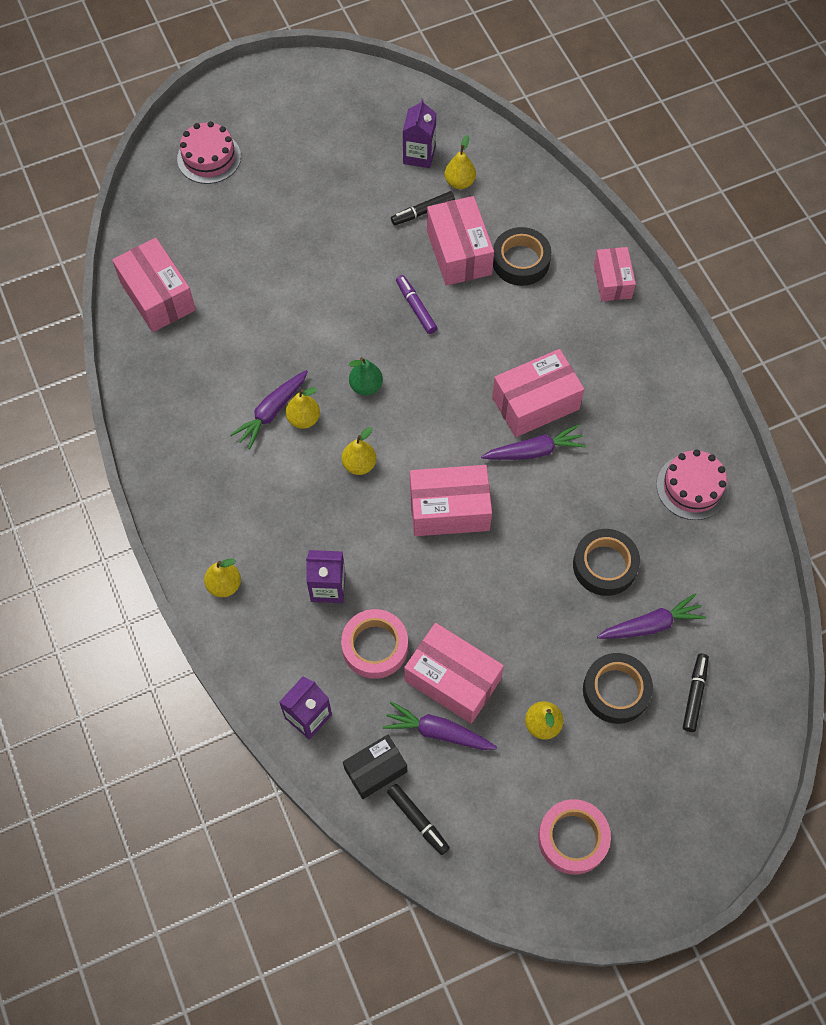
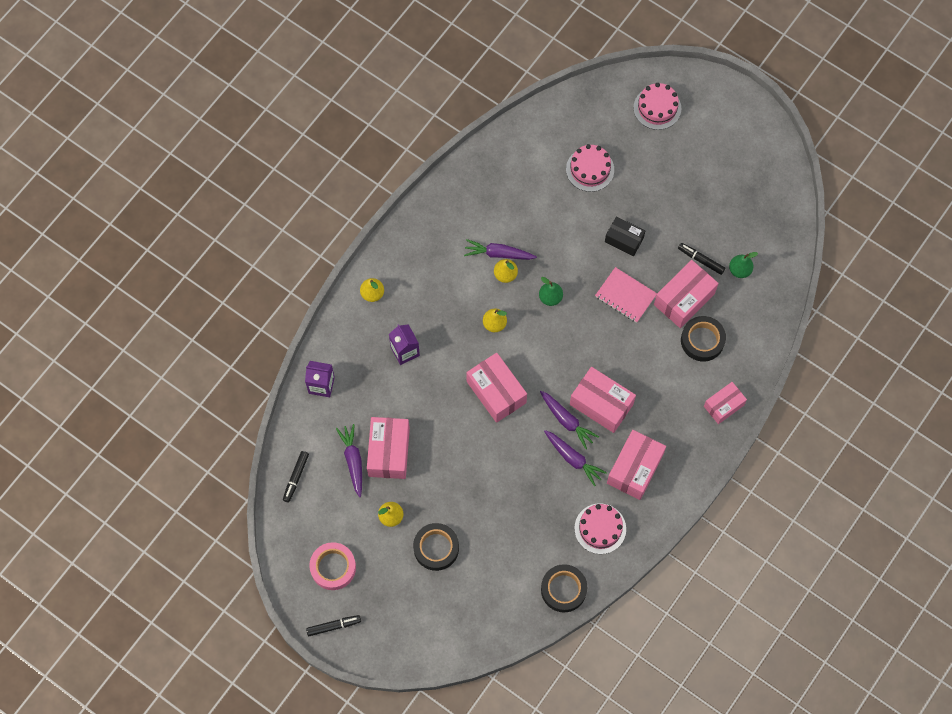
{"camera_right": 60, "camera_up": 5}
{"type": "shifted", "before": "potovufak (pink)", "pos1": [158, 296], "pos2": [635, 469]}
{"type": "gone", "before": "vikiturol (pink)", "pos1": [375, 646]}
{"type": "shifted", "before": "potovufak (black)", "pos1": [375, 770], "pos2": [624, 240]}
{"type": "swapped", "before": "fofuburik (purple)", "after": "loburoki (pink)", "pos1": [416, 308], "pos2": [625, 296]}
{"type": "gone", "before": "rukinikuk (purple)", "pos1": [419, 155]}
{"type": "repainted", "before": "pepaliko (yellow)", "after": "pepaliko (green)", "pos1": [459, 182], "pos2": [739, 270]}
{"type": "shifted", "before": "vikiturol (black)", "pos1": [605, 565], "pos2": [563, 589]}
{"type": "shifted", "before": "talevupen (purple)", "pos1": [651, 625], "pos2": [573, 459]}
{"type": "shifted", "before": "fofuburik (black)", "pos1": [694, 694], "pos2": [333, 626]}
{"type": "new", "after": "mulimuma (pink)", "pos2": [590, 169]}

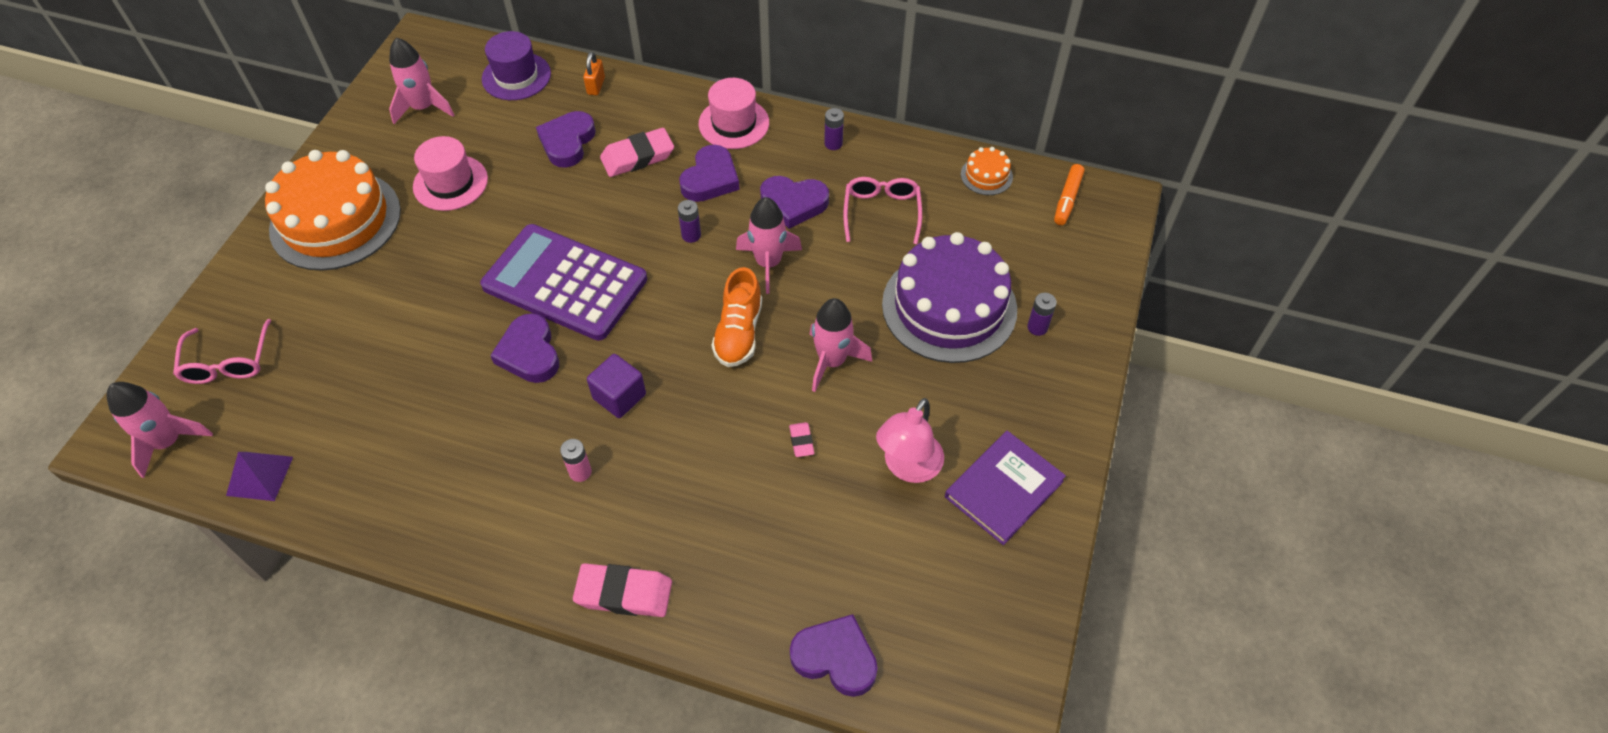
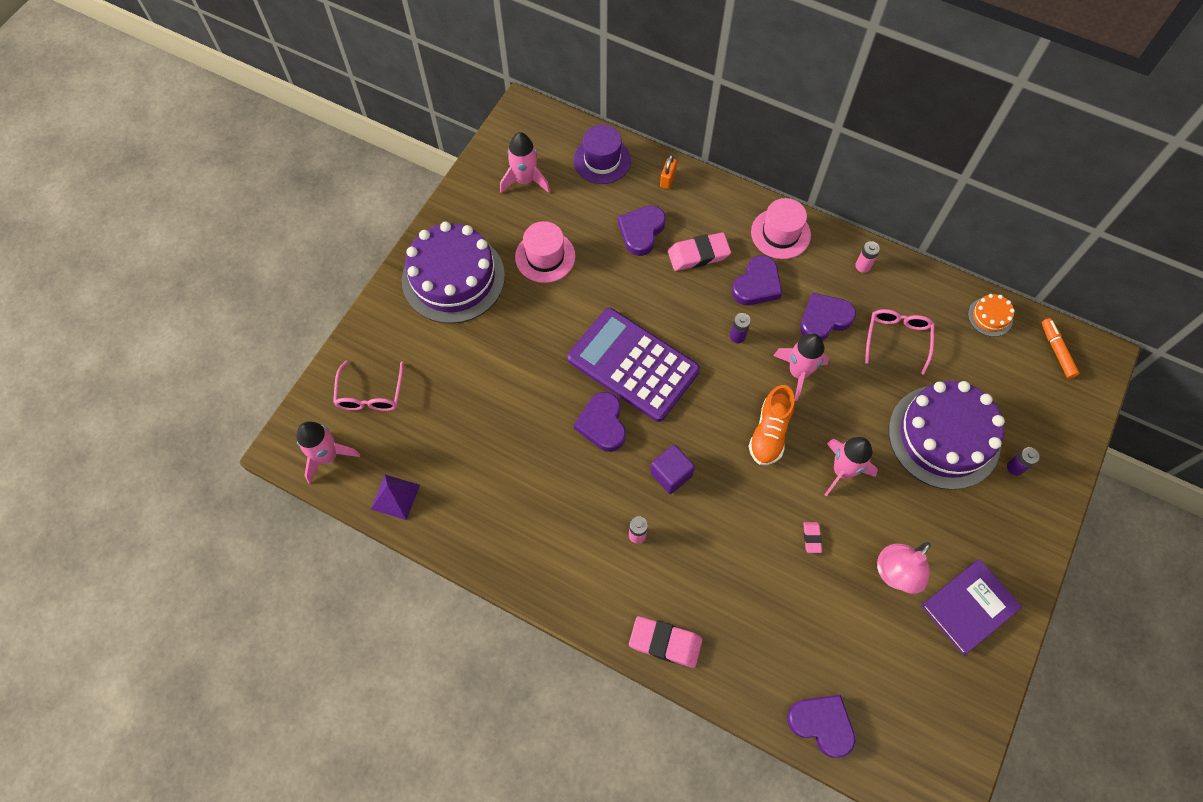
{"camera_right": 10, "camera_up": 10}
{"type": "repainted", "before": "mulimuma (orange)", "after": "mulimuma (purple)", "pos1": [335, 220], "pos2": [453, 278]}
{"type": "rotated", "before": "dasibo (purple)", "pos1": [793, 203], "pos2": [824, 319], "turn": 135}
{"type": "repainted", "before": "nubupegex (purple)", "after": "nubupegex (pink)", "pos1": [833, 143], "pos2": [863, 266]}
{"type": "rotated", "before": "fofuburik (orange)", "pos1": [1067, 199], "pos2": [1056, 351], "turn": 135}

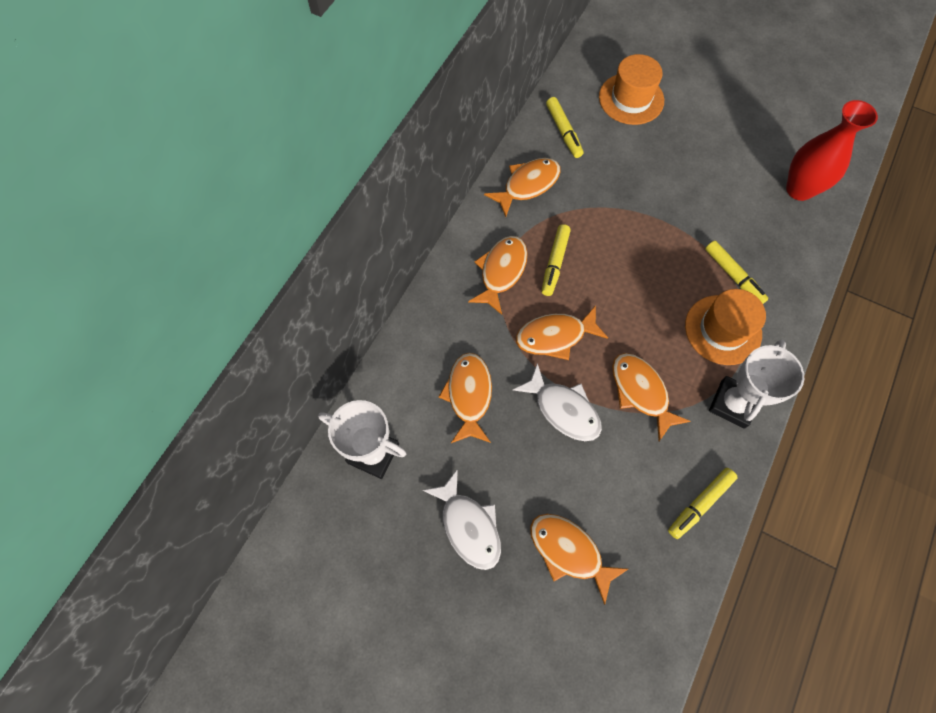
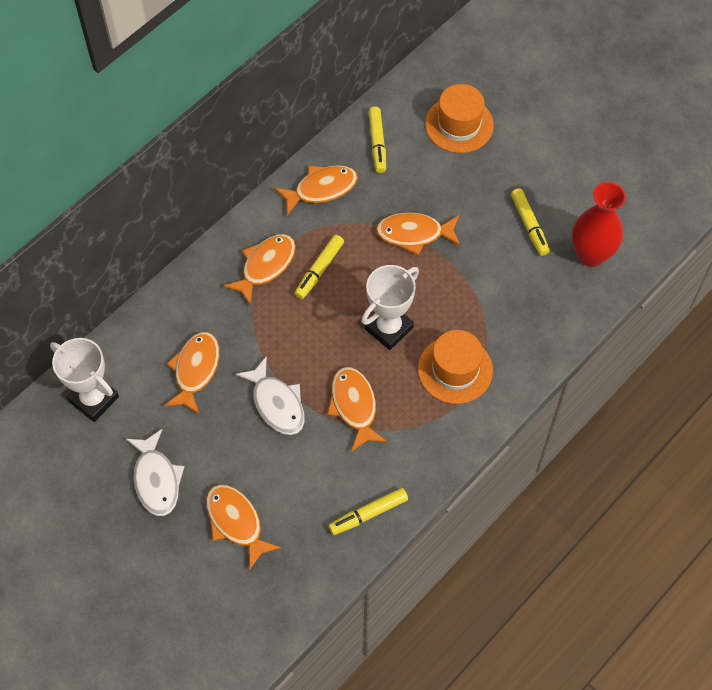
{"camera_right": 15, "camera_up": -5}
{"type": "shifted", "before": "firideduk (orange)", "pos1": [555, 336], "pos2": [414, 234]}
{"type": "shifted", "before": "fofuburik (yellow)", "pos1": [733, 276], "pos2": [529, 225]}
{"type": "shifted", "before": "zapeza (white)", "pos1": [732, 404], "pos2": [388, 328]}

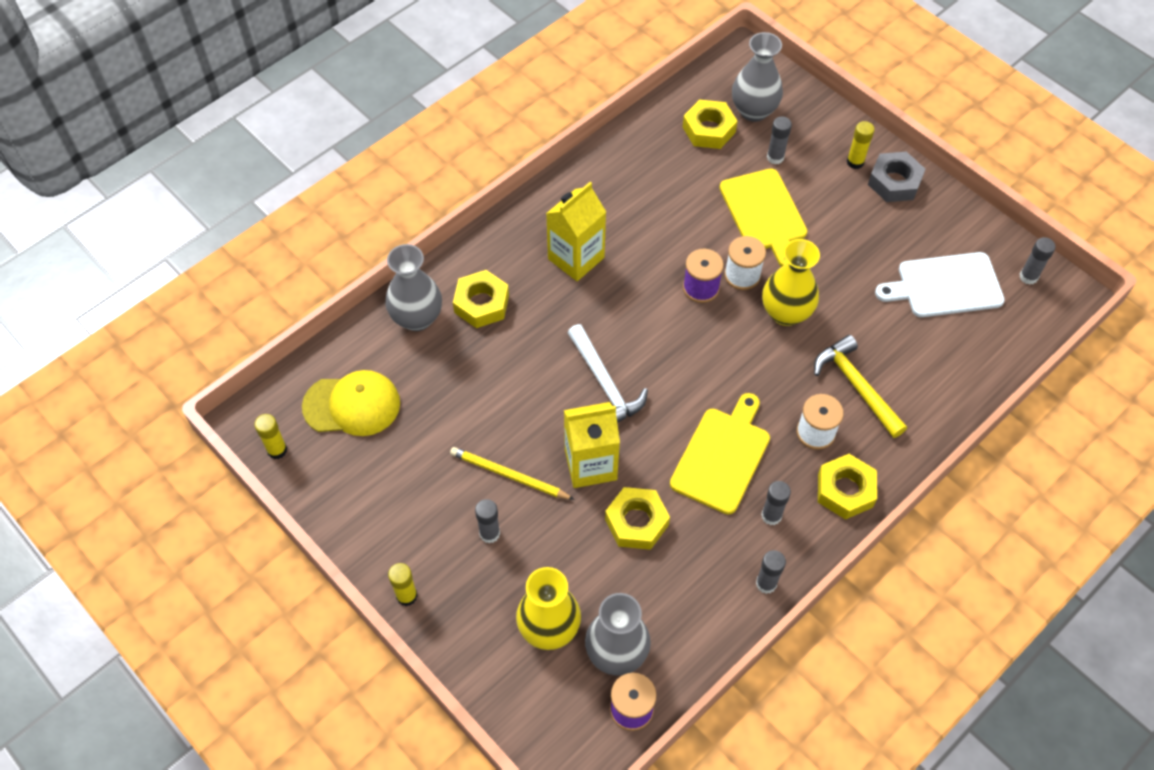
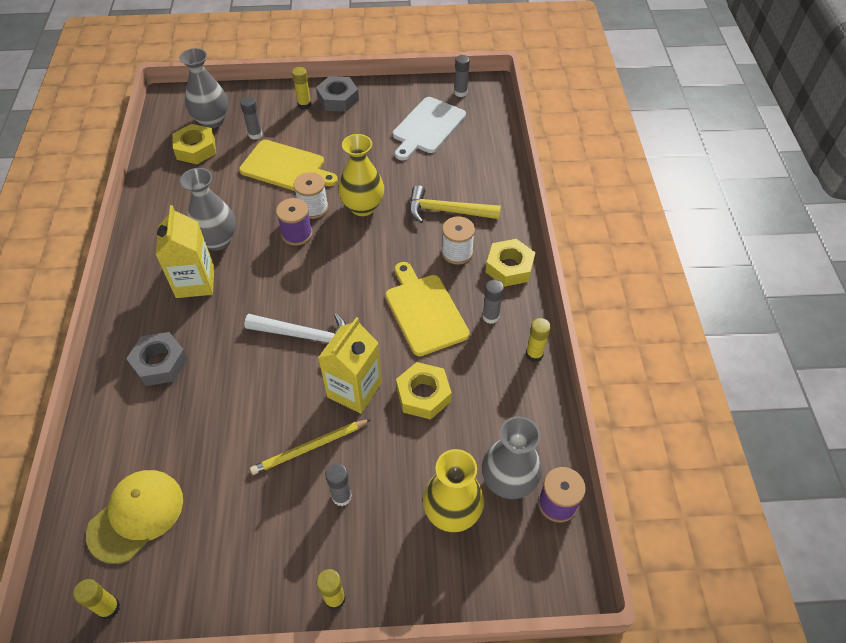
{"camera_right": -50, "camera_up": -5}
{"type": "shifted", "before": "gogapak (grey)", "pos1": [417, 318], "pos2": [217, 240]}
{"type": "repainted", "before": "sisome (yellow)", "after": "sisome (grey)", "pos1": [481, 304], "pos2": [160, 363]}
{"type": "repainted", "before": "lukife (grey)", "after": "lukife (yellow)", "pos1": [766, 583], "pos2": [534, 354]}

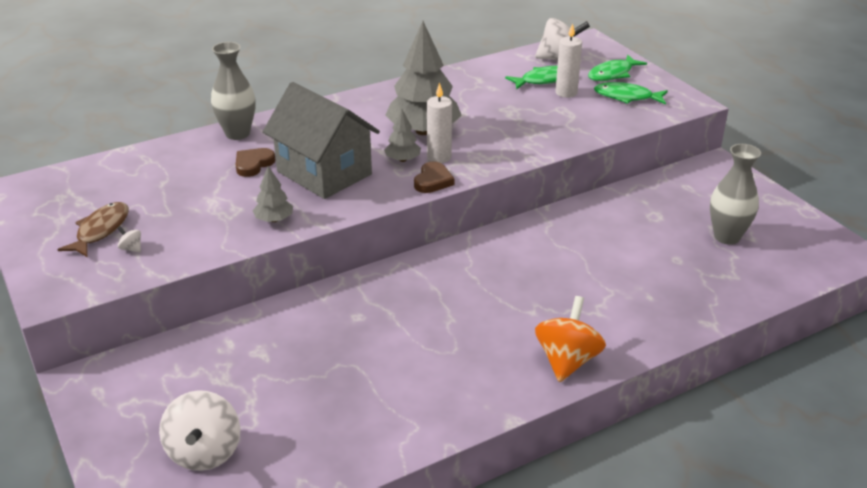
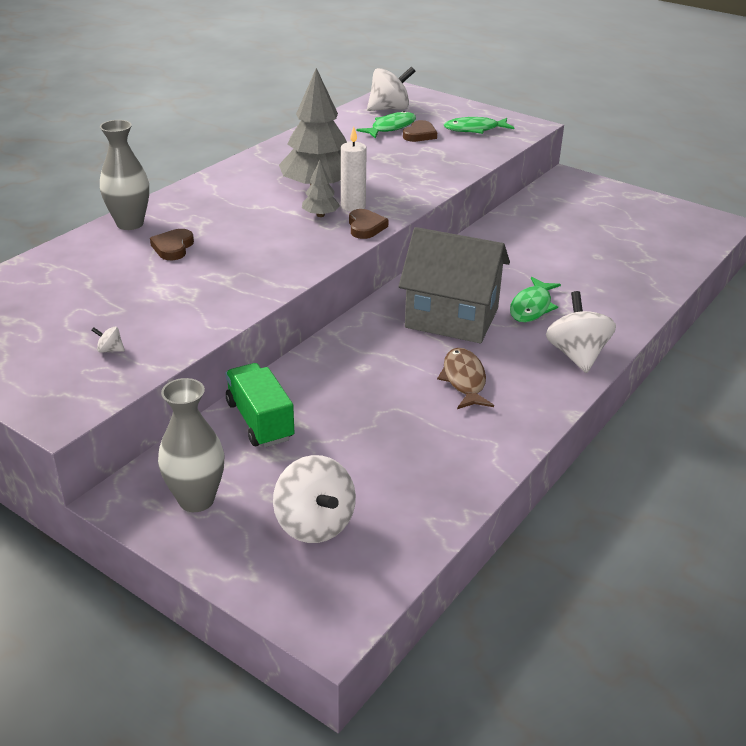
{"camera_right": -25, "camera_up": 0}
{"type": "shifted", "before": "firideduk (brown)", "pos1": [100, 230], "pos2": [464, 380]}
{"type": "gone", "before": "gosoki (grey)", "pos1": [274, 219]}
{"type": "shifted", "before": "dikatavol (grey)", "pos1": [324, 173], "pos2": [451, 318]}
{"type": "repainted", "before": "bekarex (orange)", "after": "bekarex (white)", "pos1": [567, 360], "pos2": [576, 355]}
{"type": "swapped", "before": "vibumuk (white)", "after": "dasibo (brown)", "pos1": [566, 93], "pos2": [420, 135]}
{"type": "shifted", "before": "firideduk (green)", "pos1": [612, 74], "pos2": [532, 307]}
{"type": "shifted", "before": "gogapak (grey)", "pos1": [727, 237], "pos2": [196, 500]}
{"type": "new", "after": "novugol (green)", "pos2": [260, 421]}

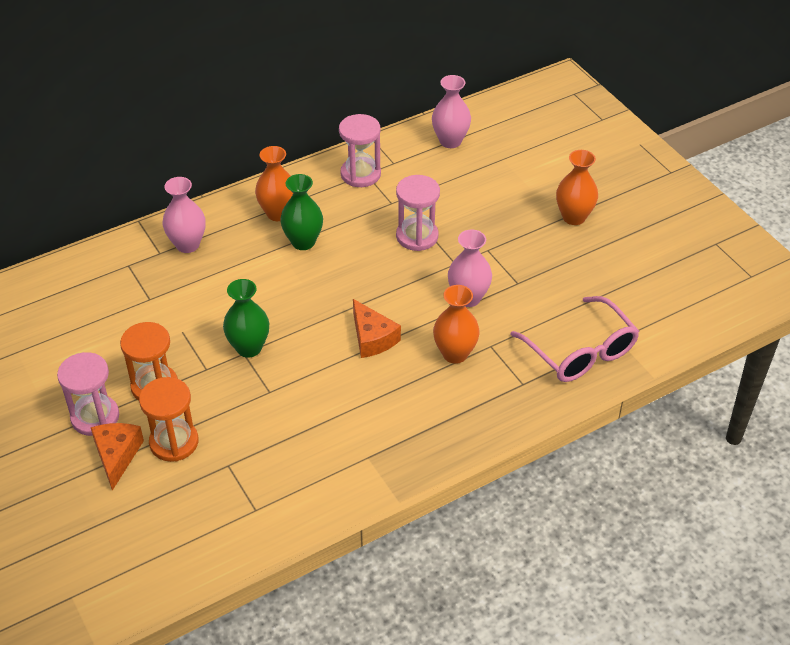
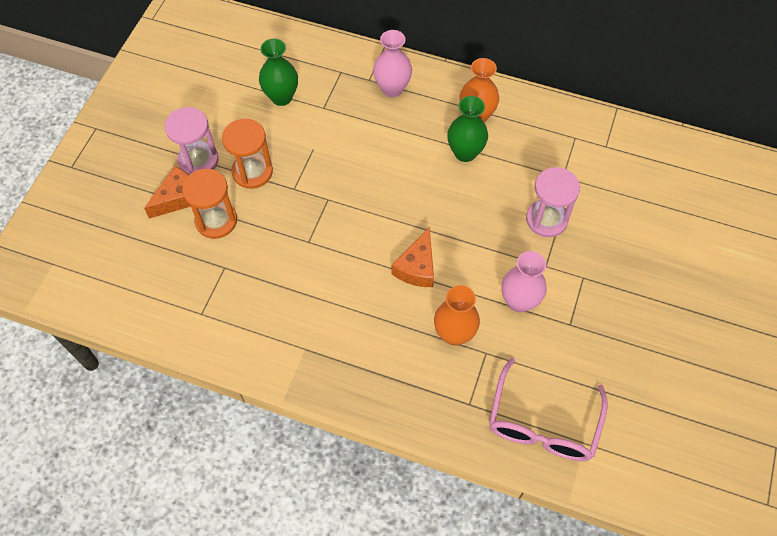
{"camera_right": 50, "camera_up": 15}
{"type": "shifted", "before": "gogapak (green)", "pos1": [249, 348], "pos2": [281, 97]}
{"type": "gone", "before": "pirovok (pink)", "pos1": [360, 174]}
{"type": "gone", "before": "gogapak (pink)", "pos1": [450, 141]}
{"type": "gone", "before": "gogapak (orange)", "pos1": [574, 217]}

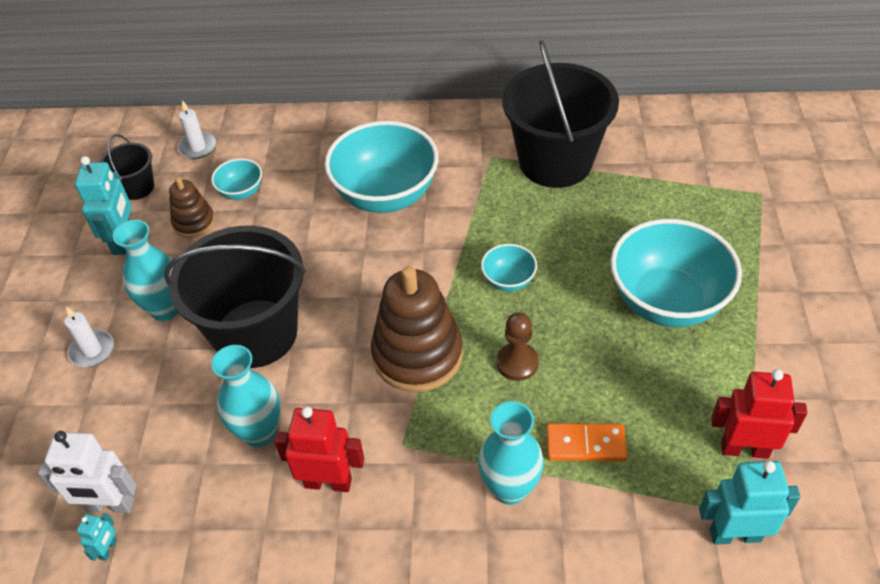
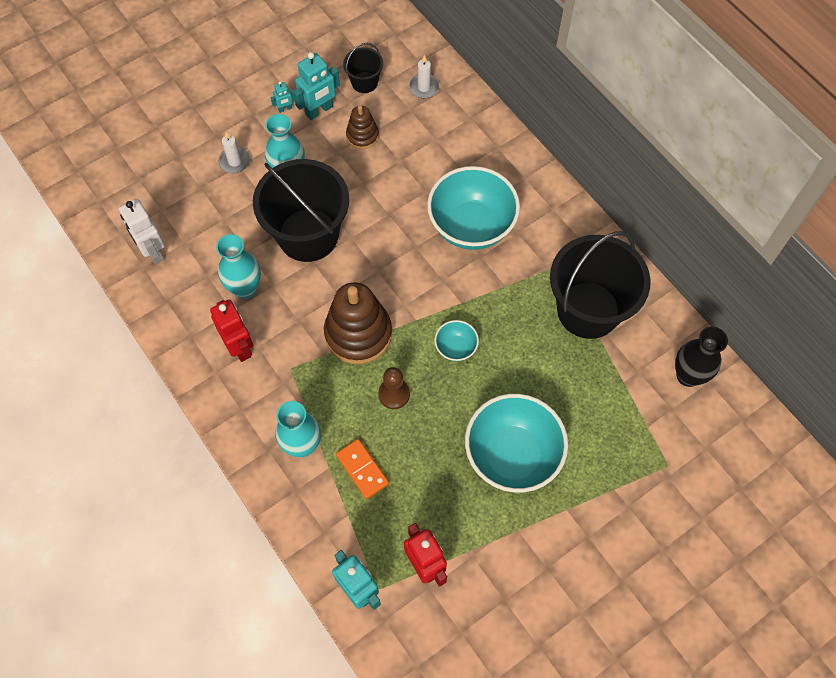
{"camera_right": 50, "camera_up": 15}
{"type": "shifted", "before": "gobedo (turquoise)", "pos1": [108, 549], "pos2": [285, 109]}
{"type": "gone", "before": "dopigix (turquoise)", "pos1": [241, 192]}
{"type": "new", "after": "gogapak (black)", "pos2": [688, 375]}

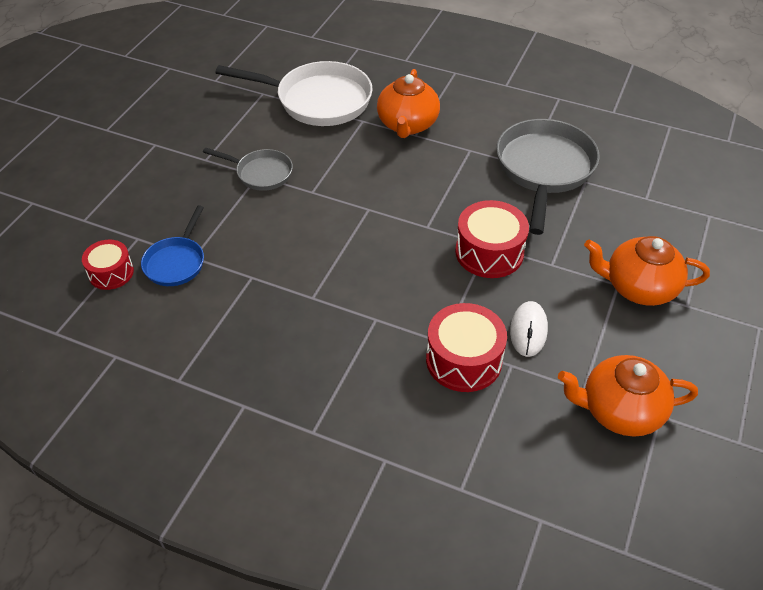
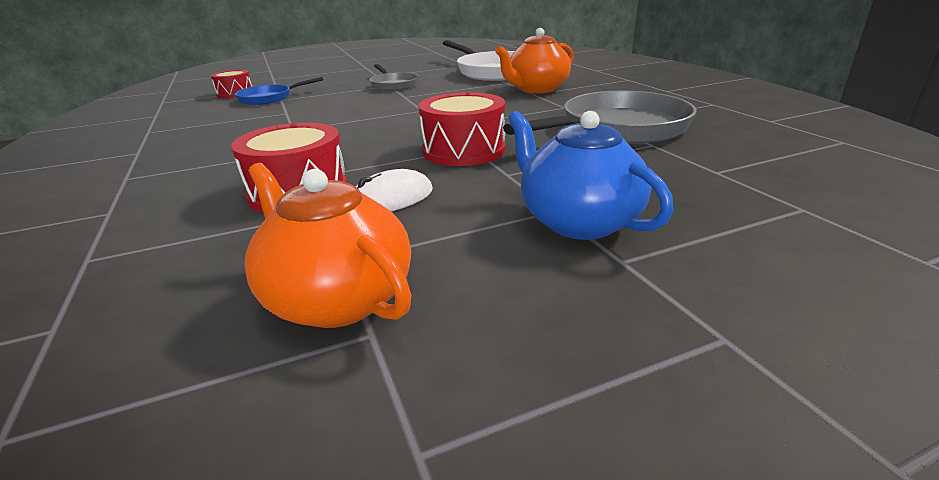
{"camera_right": 45, "camera_up": -20}
{"type": "repainted", "before": "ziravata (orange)", "after": "ziravata (blue)", "pos1": [638, 287], "pos2": [578, 221]}

